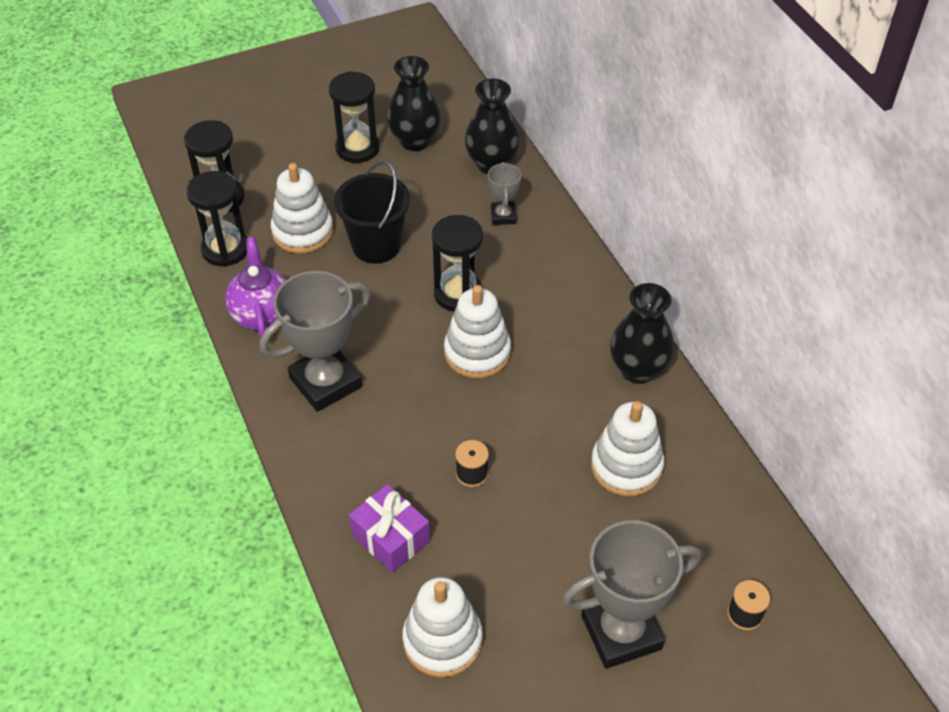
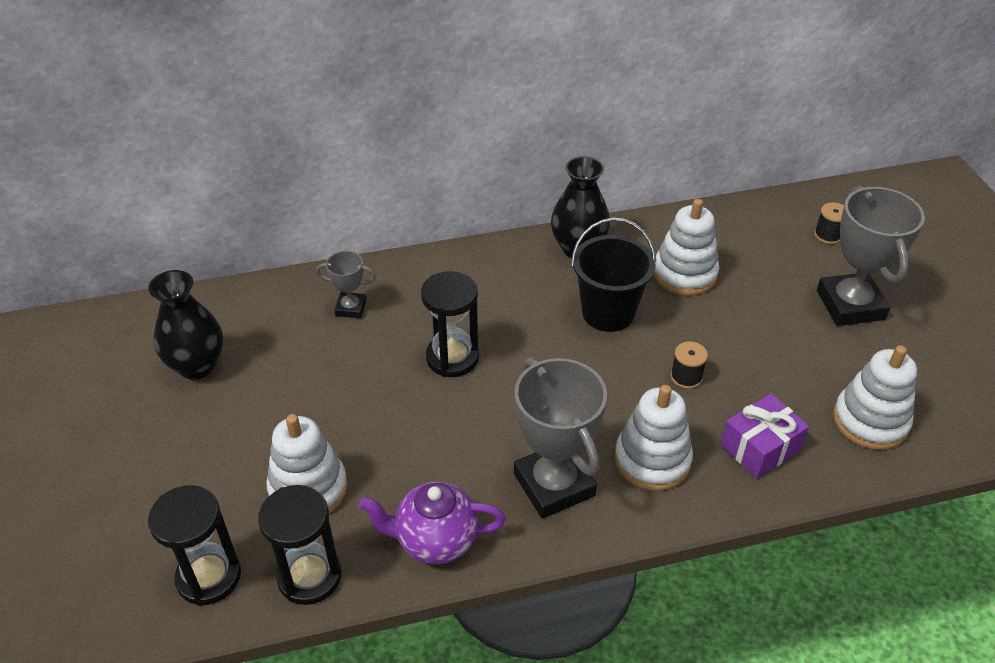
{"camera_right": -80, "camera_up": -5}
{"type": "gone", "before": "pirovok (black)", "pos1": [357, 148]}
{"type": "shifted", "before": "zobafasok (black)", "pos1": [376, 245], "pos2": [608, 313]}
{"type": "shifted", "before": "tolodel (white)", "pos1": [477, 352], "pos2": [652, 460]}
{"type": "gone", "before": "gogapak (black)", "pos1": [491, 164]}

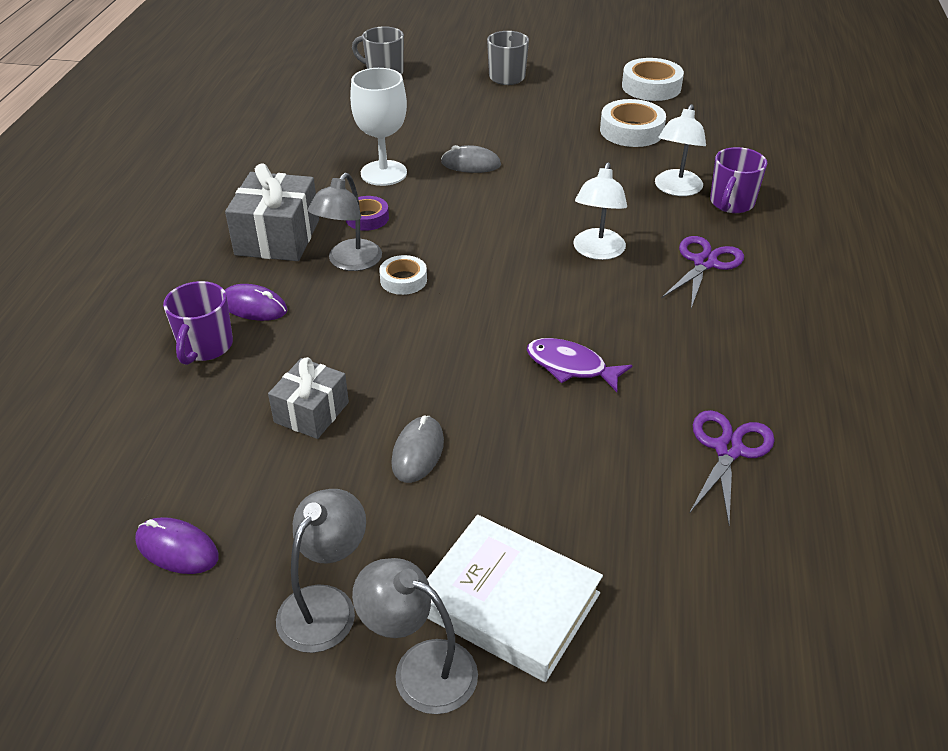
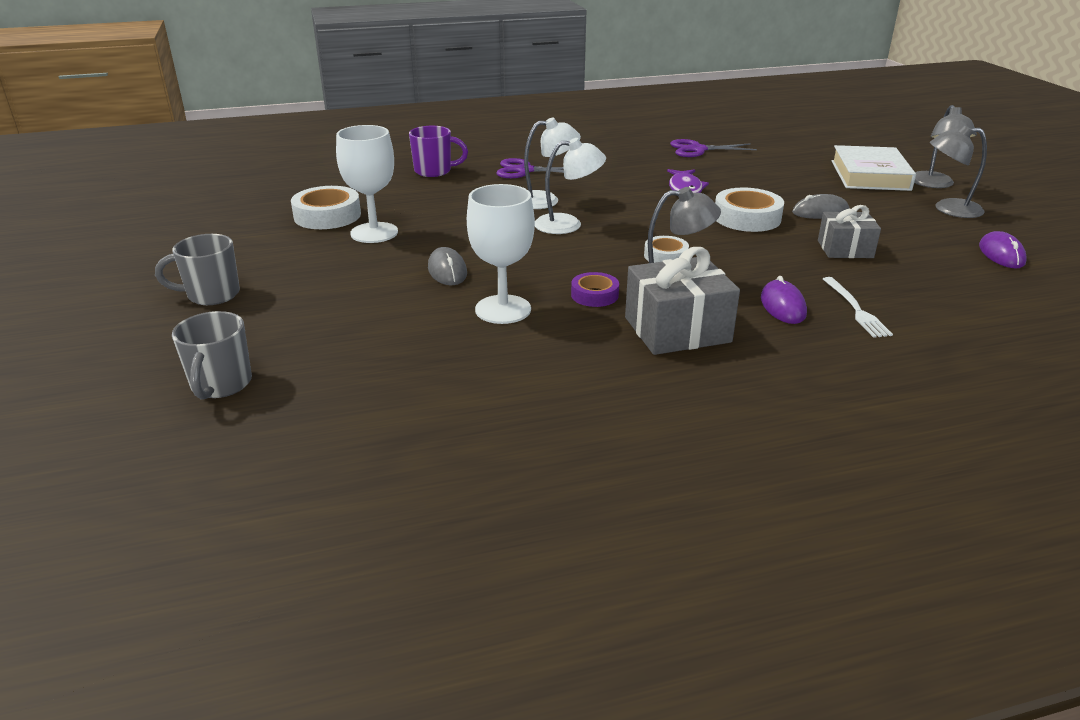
{"camera_right": -115, "camera_up": -10}
{"type": "swapped", "before": "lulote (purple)", "after": "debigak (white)", "pos1": [205, 347], "pos2": [856, 309]}
{"type": "shifted", "before": "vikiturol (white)", "pos1": [651, 87], "pos2": [747, 218]}
{"type": "shifted", "before": "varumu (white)", "pos1": [676, 189], "pos2": [568, 224]}
{"type": "new", "after": "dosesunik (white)", "pos2": [374, 233]}

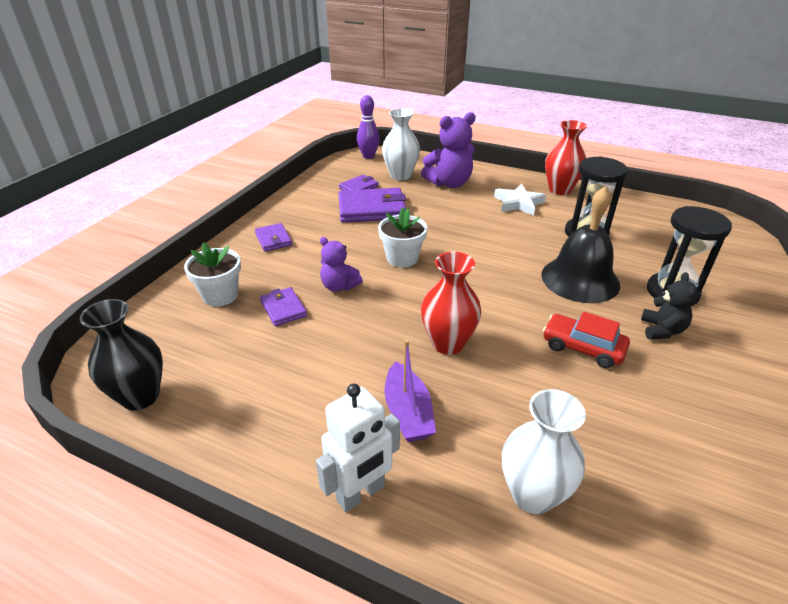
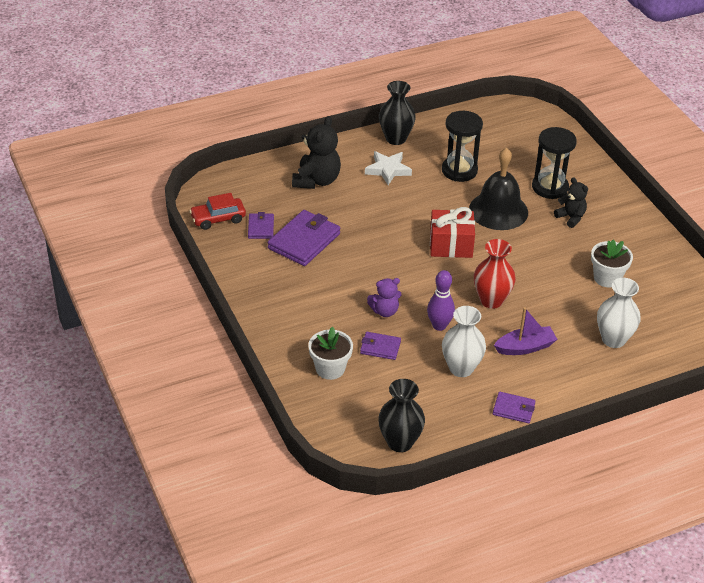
{"camera_right": -50, "camera_up": 5}
{"type": "shifted", "before": "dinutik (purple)", "pos1": [273, 239], "pos2": [513, 409]}
{"type": "gone", "before": "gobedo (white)", "pos1": [361, 493]}
{"type": "shifted", "before": "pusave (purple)", "pos1": [368, 156], "pos2": [439, 326]}
{"type": "shifted", "before": "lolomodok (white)", "pos1": [402, 258], "pos2": [607, 278]}
{"type": "shifted", "before": "gogapak (white)", "pos1": [400, 175], "pos2": [461, 368]}
{"type": "rotated", "before": "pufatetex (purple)", "pos1": [408, 412], "pos2": [525, 347], "turn": -45}
{"type": "repainted", "before": "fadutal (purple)", "after": "fadutal (black)", "pos1": [449, 183], "pos2": [316, 180]}
{"type": "shifted", "before": "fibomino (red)", "pos1": [582, 348], "pos2": [218, 219]}
{"type": "repainted", "before": "gogapak (red)", "after": "gogapak (black)", "pos1": [559, 190], "pos2": [395, 138]}
{"type": "new", "after": "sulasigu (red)", "pos2": [451, 245]}

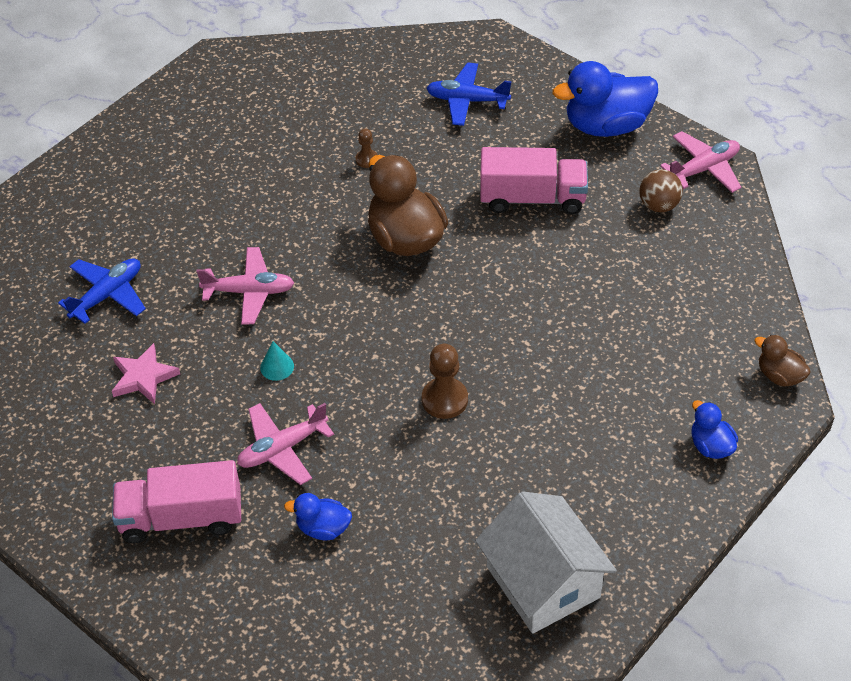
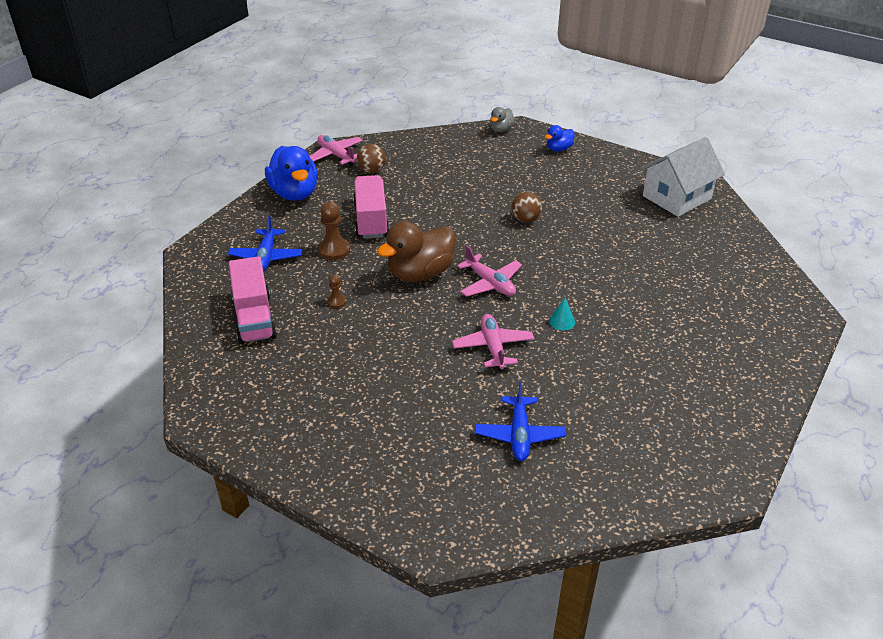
{"camera_right": -100, "camera_up": -10}
{"type": "rotated", "before": "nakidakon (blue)", "pos1": [107, 295], "pos2": [519, 435], "turn": -120}
{"type": "gone", "before": "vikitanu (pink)", "pos1": [143, 377]}
{"type": "shifted", "before": "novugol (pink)", "pos1": [181, 518], "pos2": [254, 318]}
{"type": "shifted", "before": "nakidakon (pink)", "pos1": [282, 448], "pos2": [490, 283]}
{"type": "gone", "before": "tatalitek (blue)", "pos1": [323, 528]}
{"type": "shifted", "before": "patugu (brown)", "pos1": [444, 399], "pos2": [334, 250]}
{"type": "repainted", "before": "tatalitek (brown)", "after": "tatalitek (grey)", "pos1": [779, 375], "pos2": [501, 129]}
{"type": "new", "after": "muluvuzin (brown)", "pos2": [525, 219]}

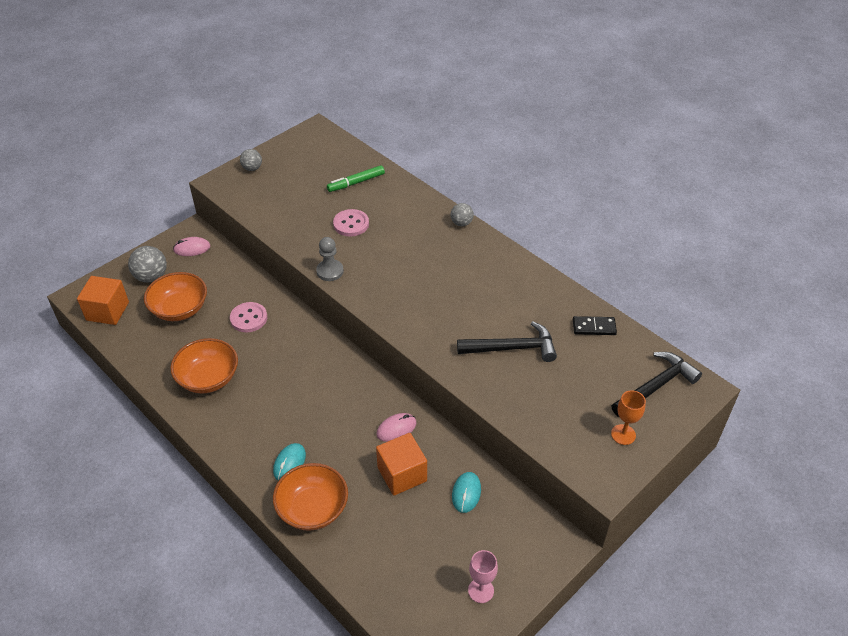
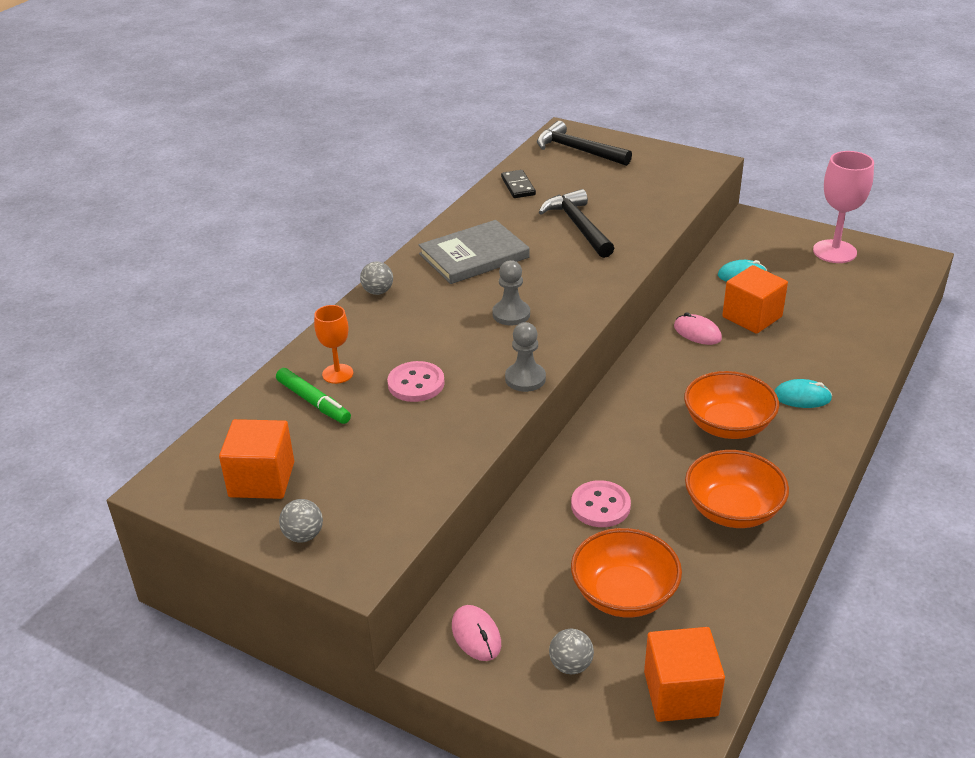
{"camera_right": -105, "camera_up": -10}
{"type": "scaled", "before": "muluvuzin (grey)", "pos1": [151, 277], "pos2": [571, 665], "scale": 0.63}
{"type": "shifted", "before": "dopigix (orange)", "pos1": [313, 508], "pos2": [728, 425]}
{"type": "scaled", "before": "dosesunik (pink)", "pos1": [481, 590], "pos2": [834, 251], "scale": 1.71}
{"type": "shifted", "before": "dosesunik (orange)", "pos1": [623, 434], "pos2": [337, 374]}
{"type": "new", "after": "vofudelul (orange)", "pos2": [262, 479]}
{"type": "new", "after": "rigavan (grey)", "pos2": [474, 256]}
{"type": "new", "after": "patugu (grey)", "pos2": [511, 314]}

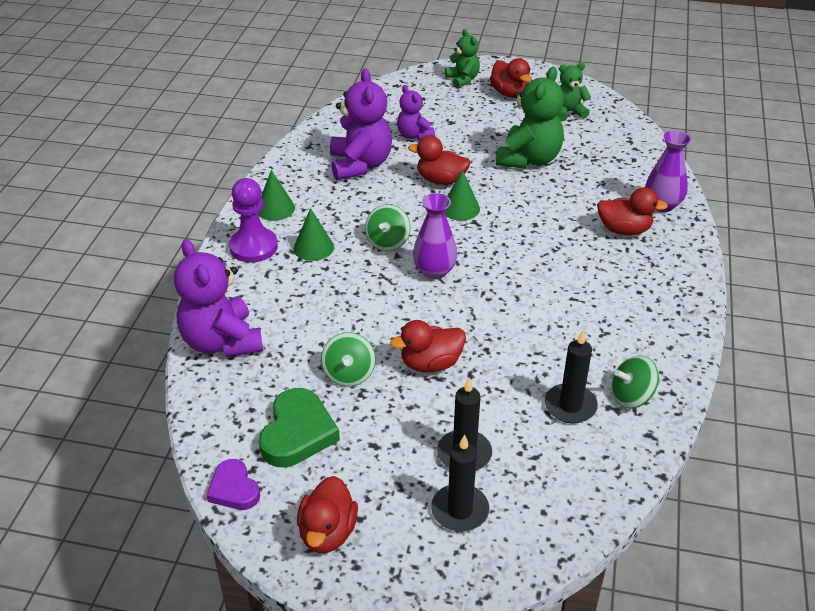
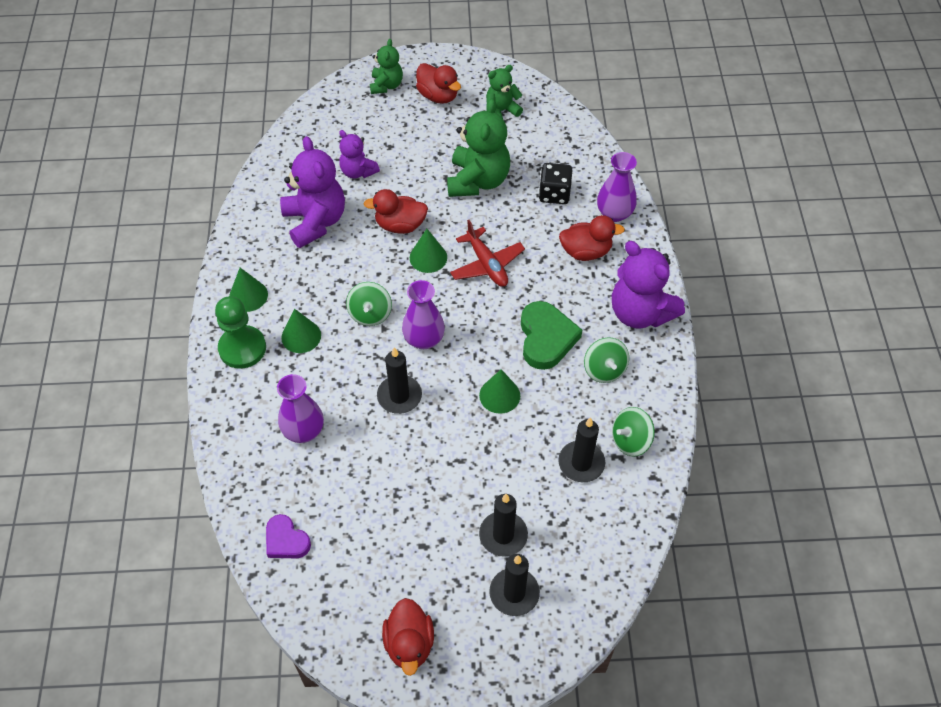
{"camera_right": -15, "camera_up": 15}
{"type": "shifted", "before": "fadutal (purple)", "pos1": [222, 342], "pos2": [640, 313]}
{"type": "shifted", "before": "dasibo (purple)", "pos1": [234, 489], "pos2": [286, 540]}
{"type": "repainted", "before": "patugu (purple)", "after": "patugu (green)", "pos1": [253, 247], "pos2": [242, 348]}
{"type": "shifted", "before": "dasibo (green)", "pos1": [297, 433], "pos2": [546, 338]}
{"type": "shifted", "before": "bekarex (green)", "pos1": [349, 374], "pos2": [604, 370]}
{"type": "gone", "before": "tatalitek (red)", "pos1": [430, 363]}
{"type": "rotated", "before": "fadutal (green)", "pos1": [463, 79], "pos2": [386, 85], "turn": 45}
{"type": "new", "after": "gogapak (purple)", "pos2": [303, 431]}
{"type": "new", "after": "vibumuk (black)", "pos2": [399, 396]}
{"type": "new", "after": "nakidakon (red)", "pos2": [486, 264]}
{"type": "new", "after": "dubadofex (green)", "pos2": [499, 395]}
{"type": "new", "after": "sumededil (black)", "pos2": [554, 194]}

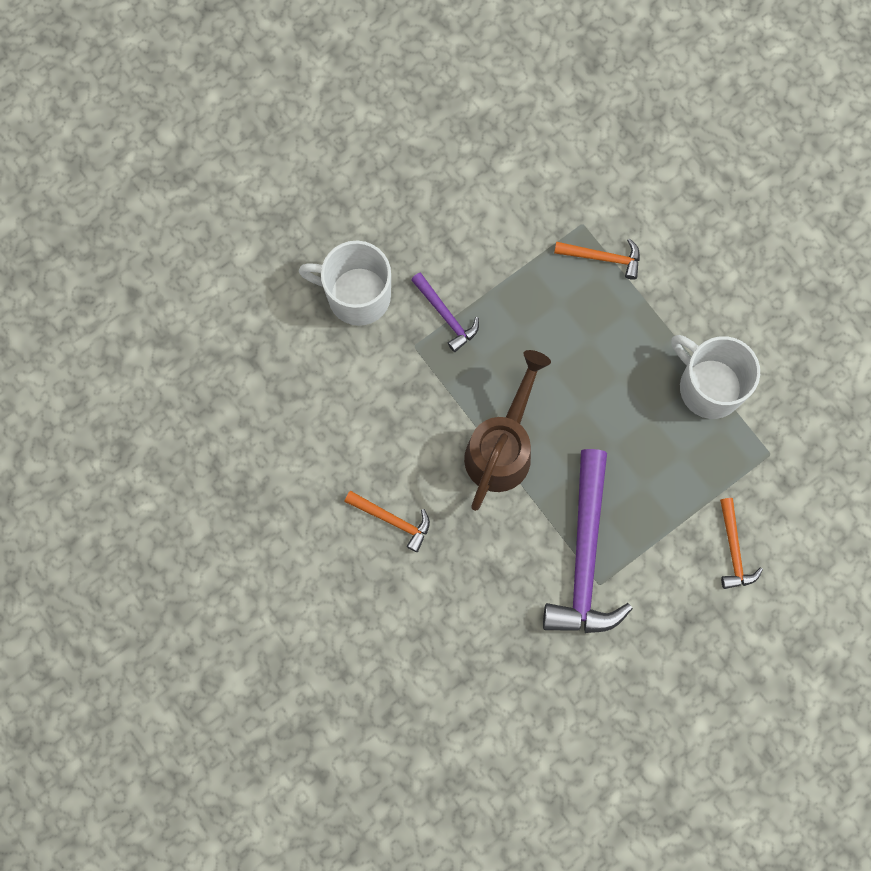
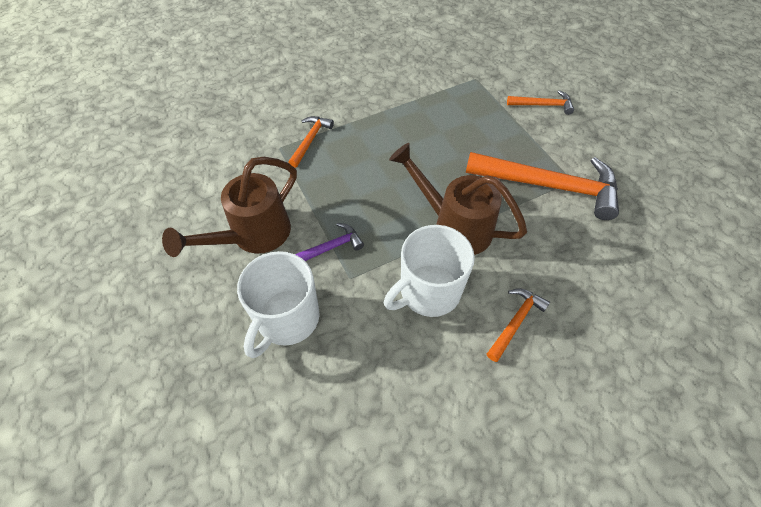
{"camera_right": -80, "camera_up": -20}
{"type": "repainted", "before": "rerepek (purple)", "after": "rerepek (orange)", "pos1": [585, 556], "pos2": [549, 186]}
{"type": "shifted", "before": "lulote (white)", "pos1": [708, 386], "pos2": [428, 292]}
{"type": "new", "after": "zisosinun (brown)", "pos2": [252, 236]}

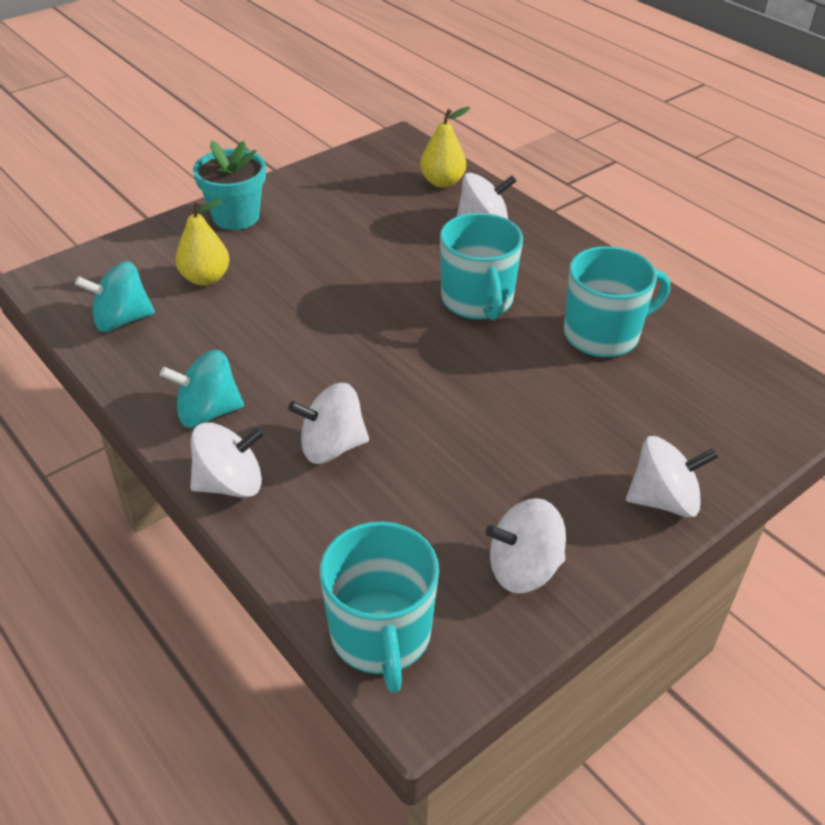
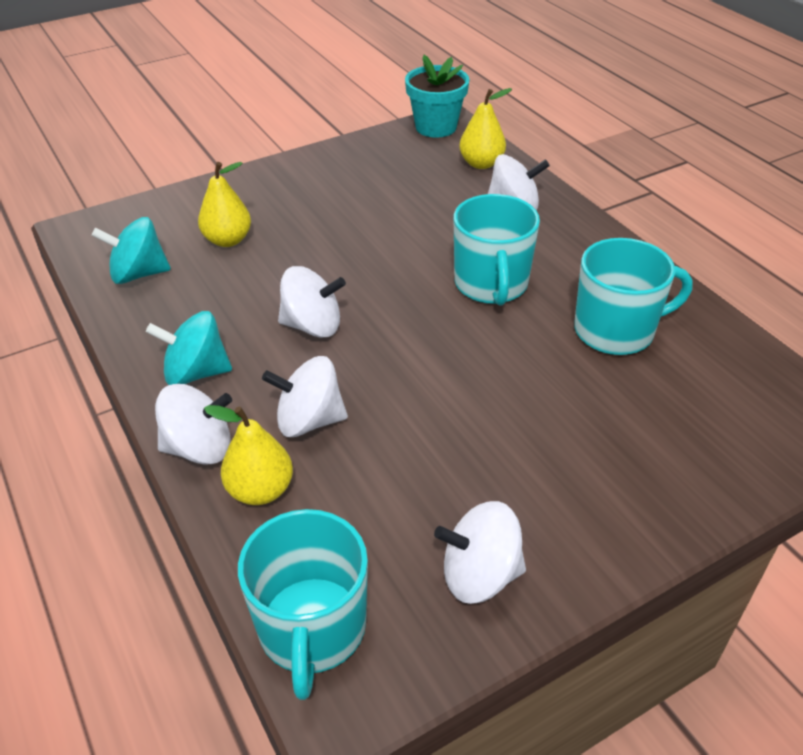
{"camera_right": 10, "camera_up": 0}
{"type": "shifted", "before": "lolomodok (turquoise)", "pos1": [236, 217], "pos2": [436, 127]}
{"type": "shifted", "before": "bekarex (white)", "pos1": [663, 500], "pos2": [312, 326]}
{"type": "new", "after": "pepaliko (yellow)", "pos2": [260, 490]}

